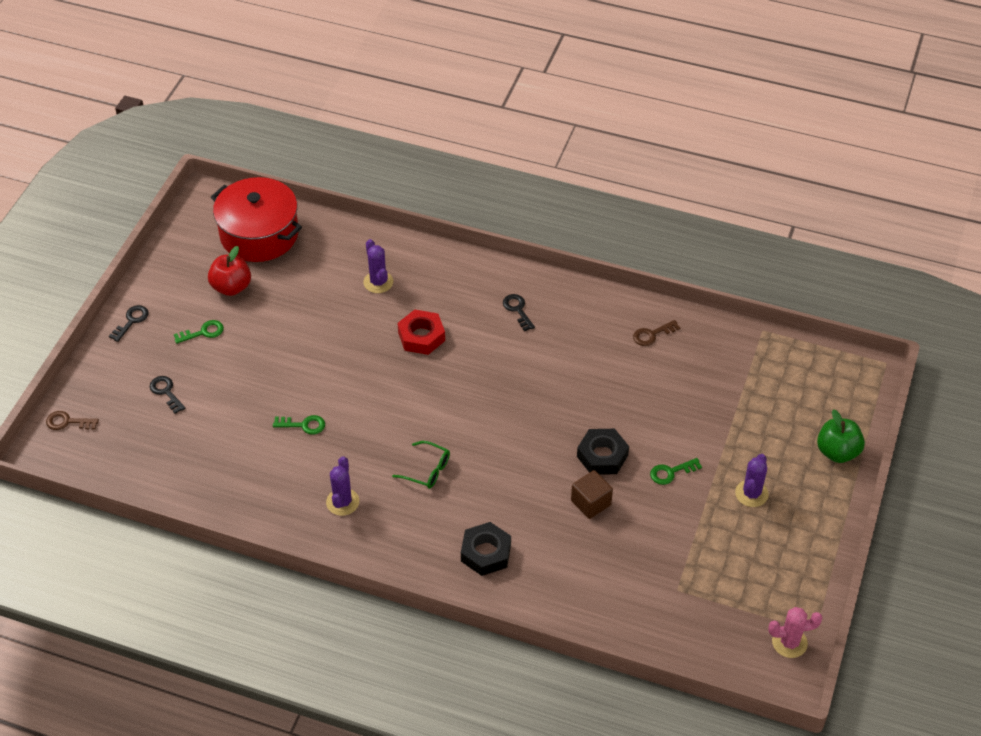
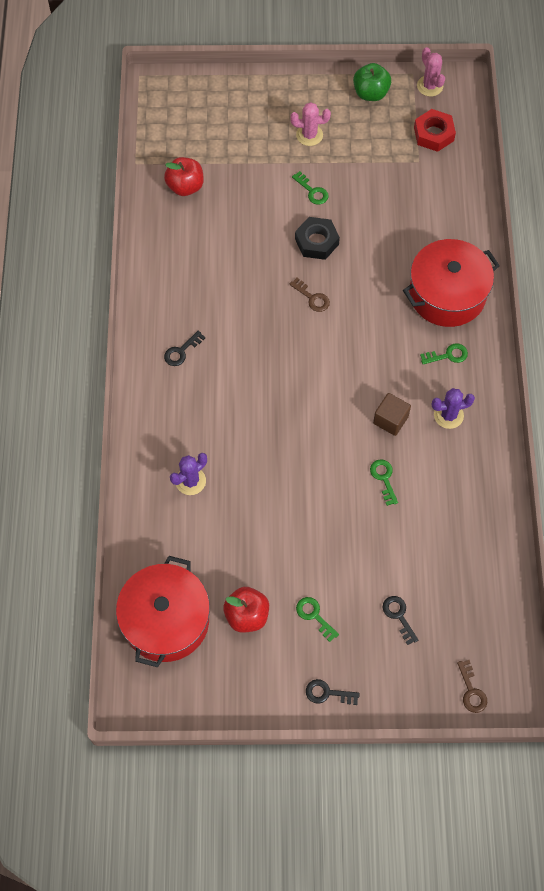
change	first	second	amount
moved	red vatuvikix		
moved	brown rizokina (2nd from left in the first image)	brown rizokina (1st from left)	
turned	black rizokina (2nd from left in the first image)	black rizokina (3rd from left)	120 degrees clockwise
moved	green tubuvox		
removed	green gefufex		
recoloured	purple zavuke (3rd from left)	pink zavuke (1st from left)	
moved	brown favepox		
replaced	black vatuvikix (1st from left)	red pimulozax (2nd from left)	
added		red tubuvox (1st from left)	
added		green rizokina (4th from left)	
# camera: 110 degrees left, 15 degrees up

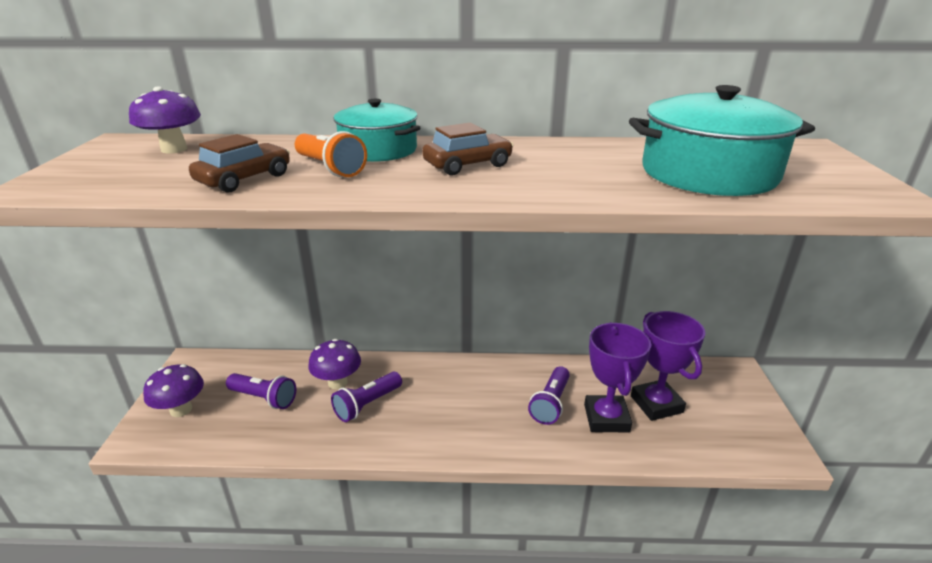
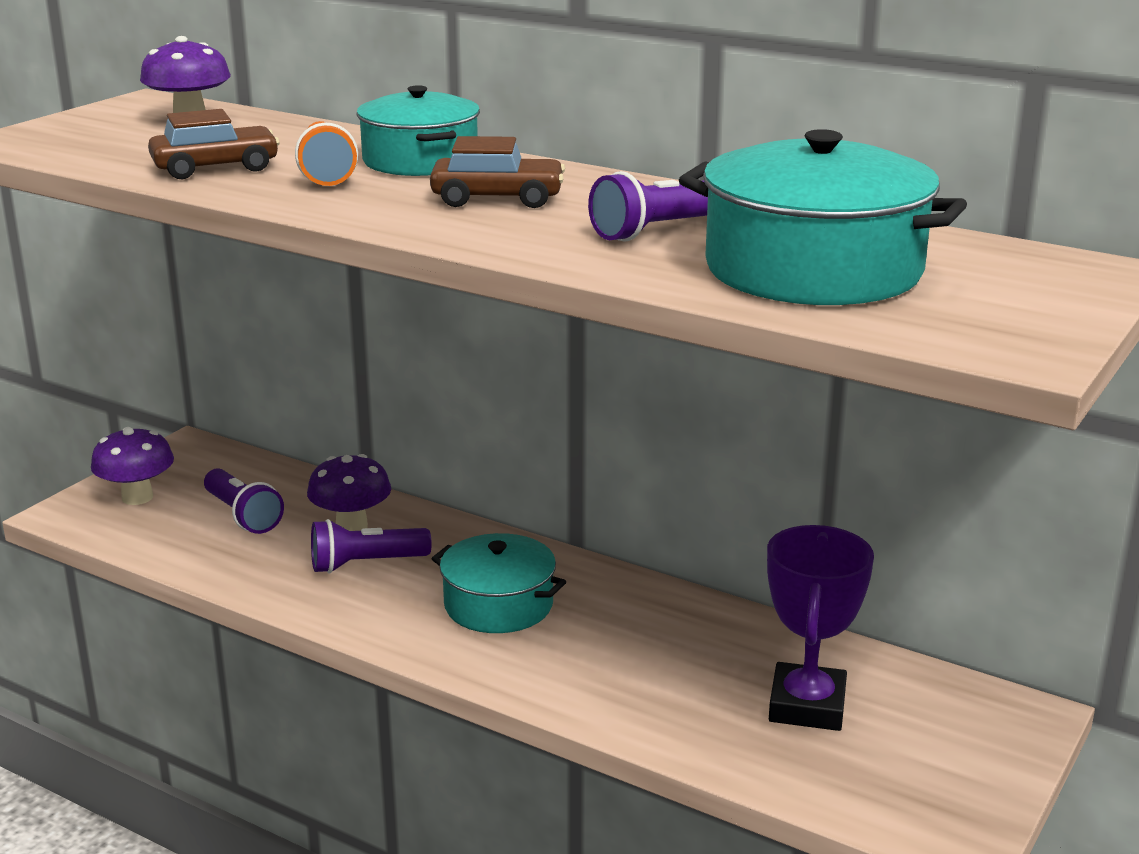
change	first	second	amount
removed	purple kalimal (1st from left)		
moved	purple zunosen (3rd from left)		
added		turquoise pimulozax (2nd from left)	
# camera: 30 degrees right, 5 degrees down

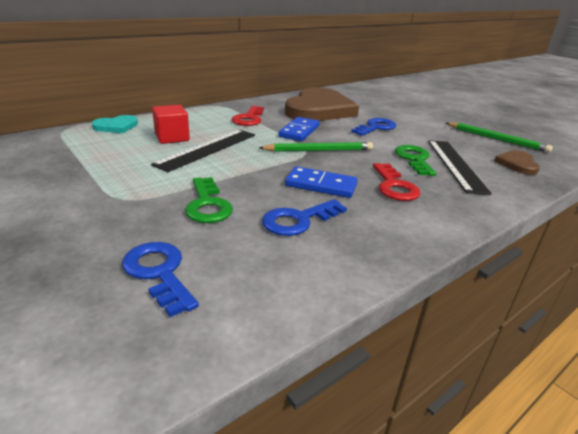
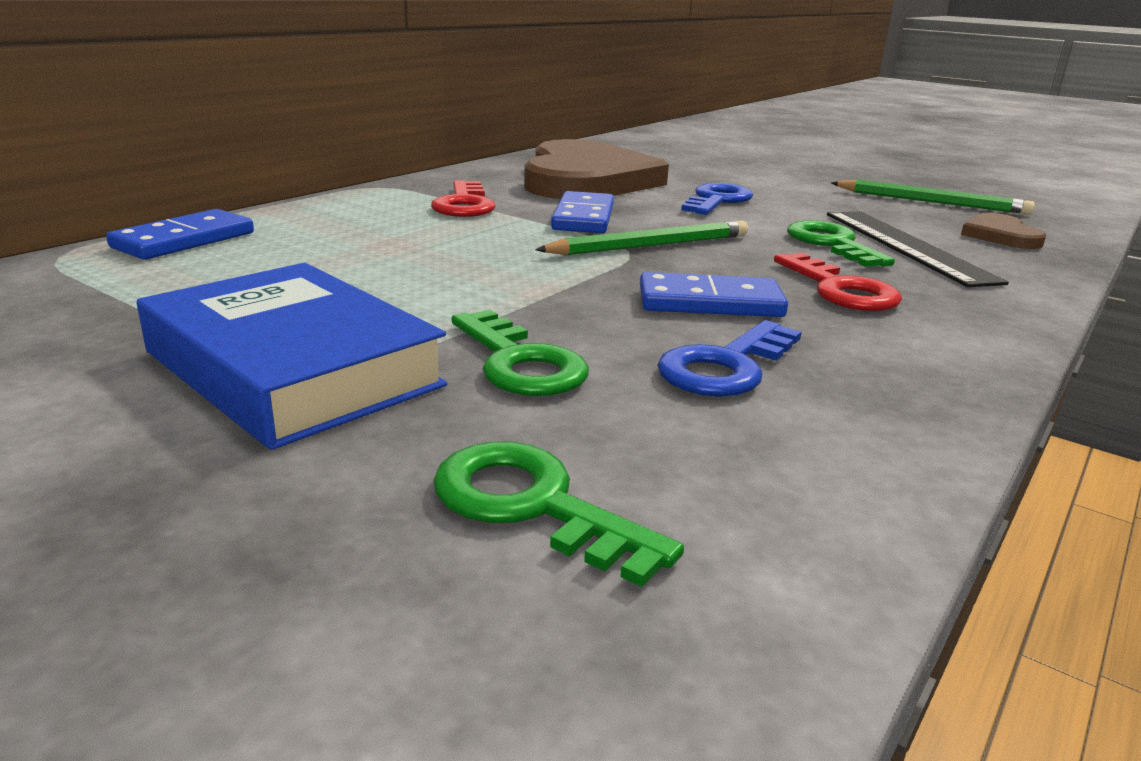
change	first	second	amount
removed	red favepox		
replaced	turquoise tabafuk	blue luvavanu (1st from left)	
removed	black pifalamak (1st from left)		
recoloured	blue rizokina (1st from left)	green rizokina (2nd from left)	
added		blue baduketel	
# camera: 15 degrees left, 5 degrees down

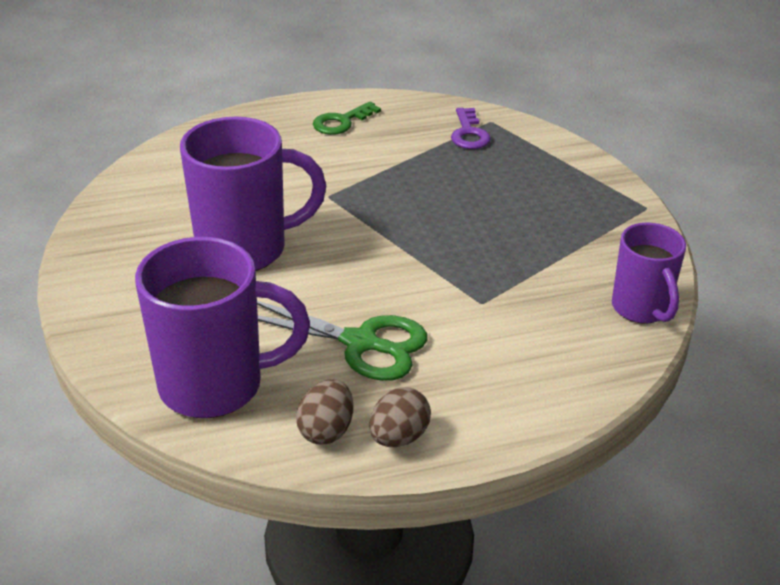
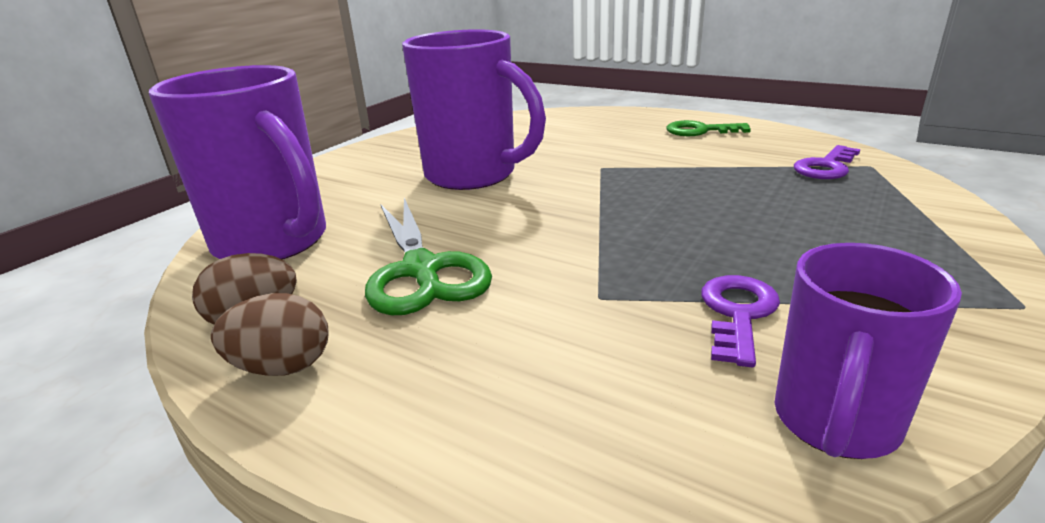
change	first	second	amount
added		purple rizokina (1st from left)	
# camera: 50 degrees right, 10 degrees down

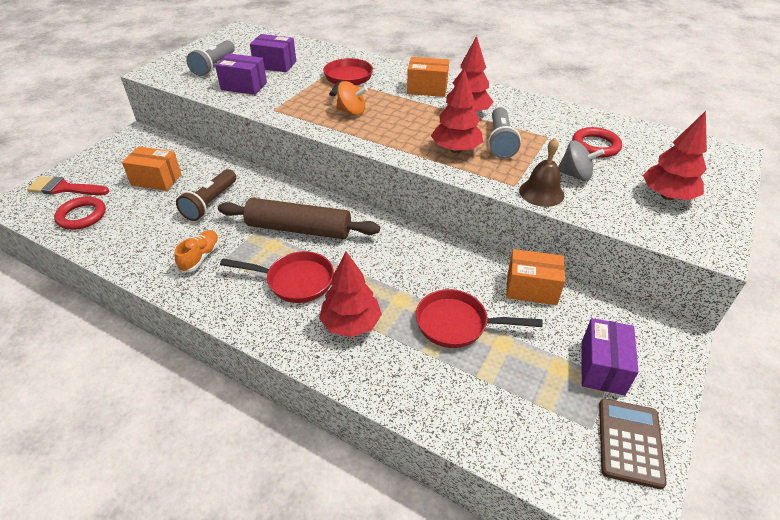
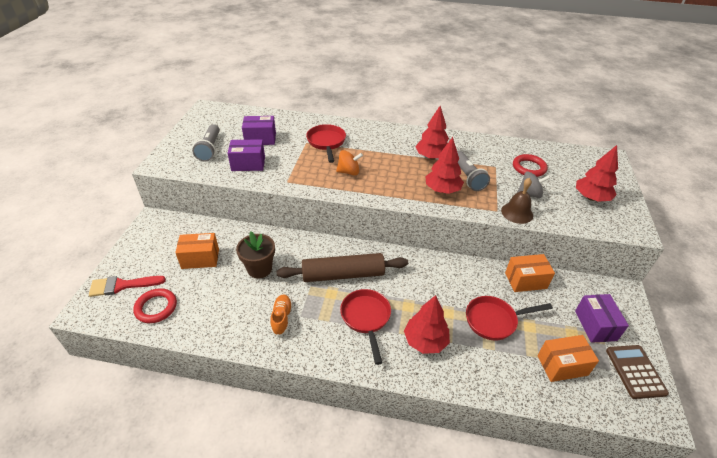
change	first	second	amount
moved	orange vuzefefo (2nd from left in the first image)	orange vuzefefo (3rd from left)	
replaced	brown zunosen	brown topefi	
turned	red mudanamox (1st from left in the first image)	red mudanamox (2nd from left)	90 degrees counterclockwise
# camera: 20 degrees left, 0 degrees up

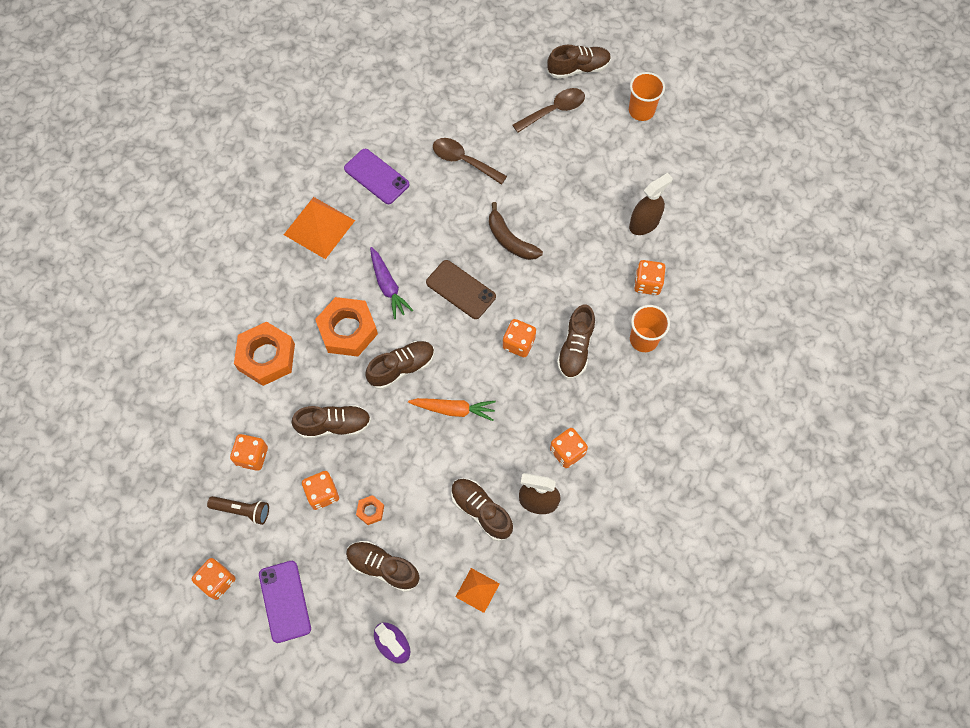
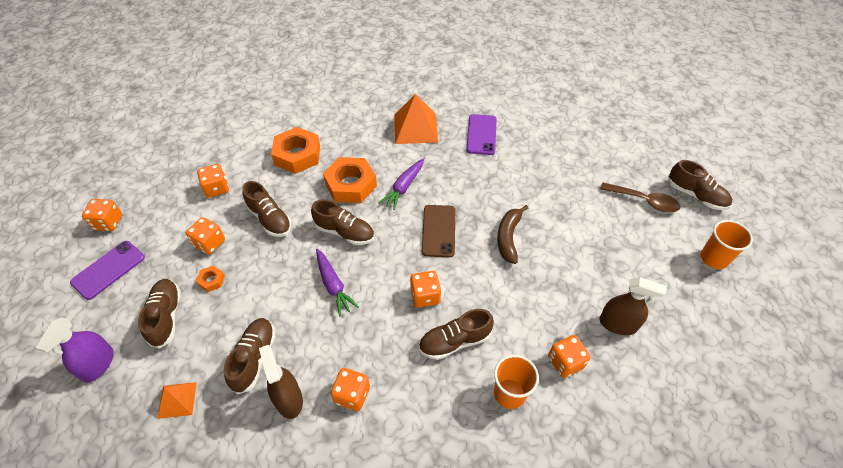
change	first	second	amount
removed	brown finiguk (1st from left)		
recoloured	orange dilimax	purple dilimax (1st from left)	
removed	brown zunosen		
# camera: 55 degrees right, 15 degrees down

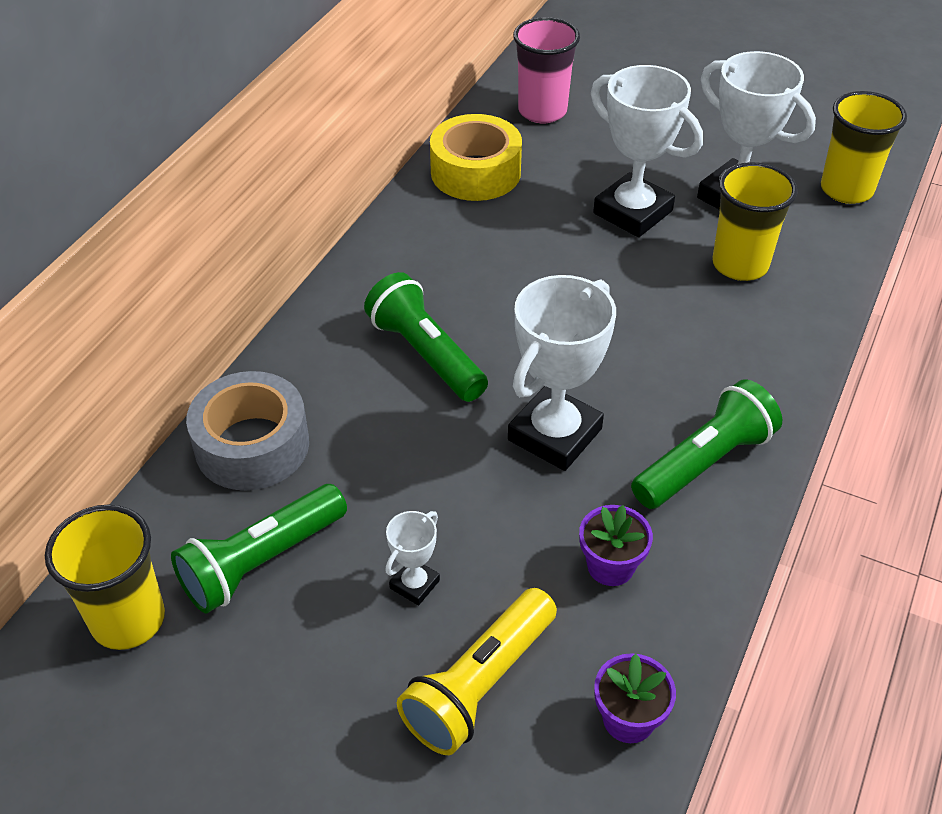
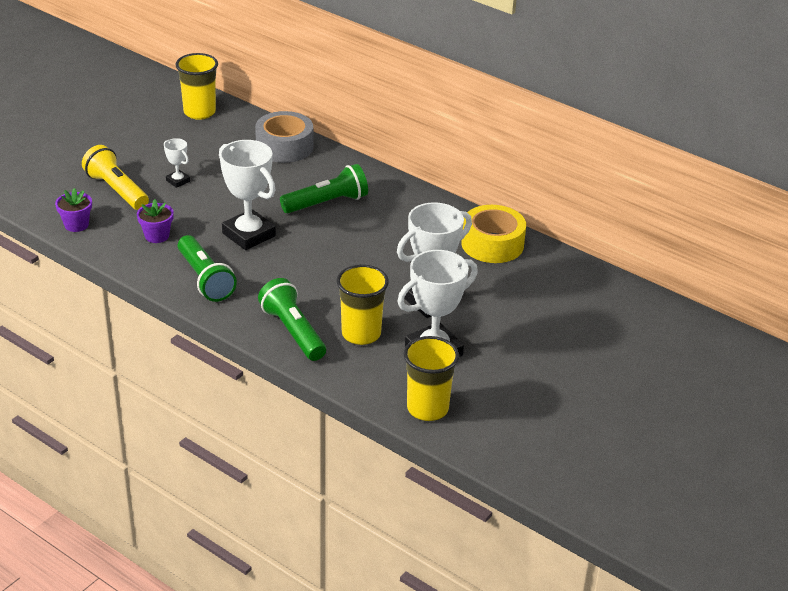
change	first	second	amount
removed	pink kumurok		
moved	green zunosen (1st from left in the first image)	green zunosen (2nd from left)	
# camera: 100 degrees right, 10 degrees down

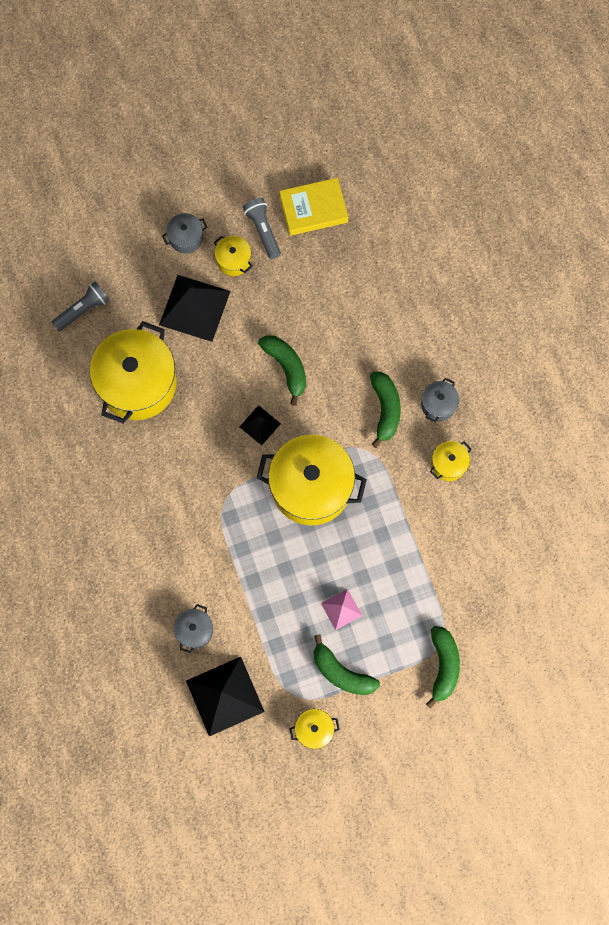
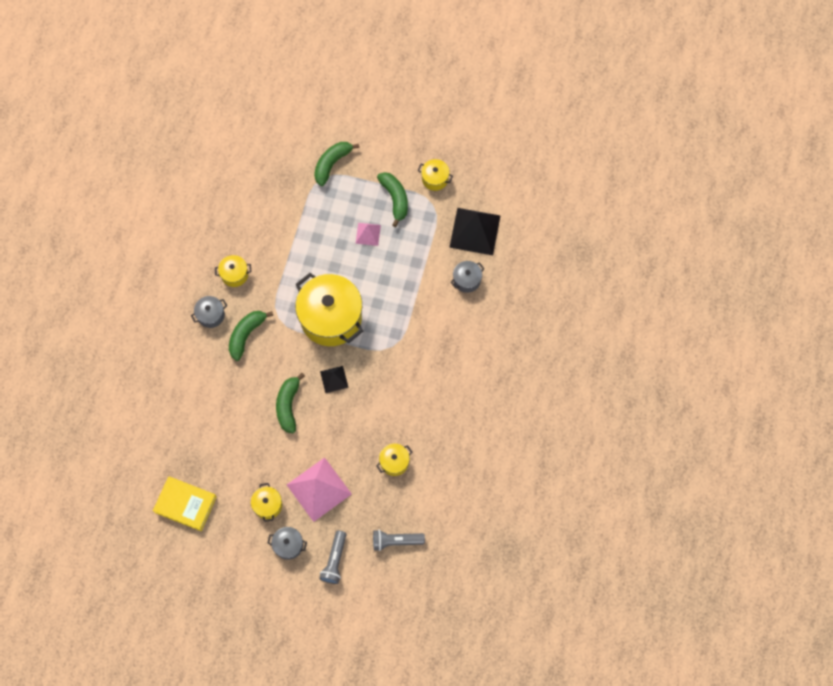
change	first	second	amount
moved	grey zunosen (2nd from left in the first image)	grey zunosen (1st from left)	
recoloured	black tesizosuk (1st from left)	pink tesizosuk (1st from left)	
resized	yellow pimulozax (1st from left in the first image)	yellow pimulozax (4th from left)	x0.45
# camera: 145 degrees left, 5 degrees down

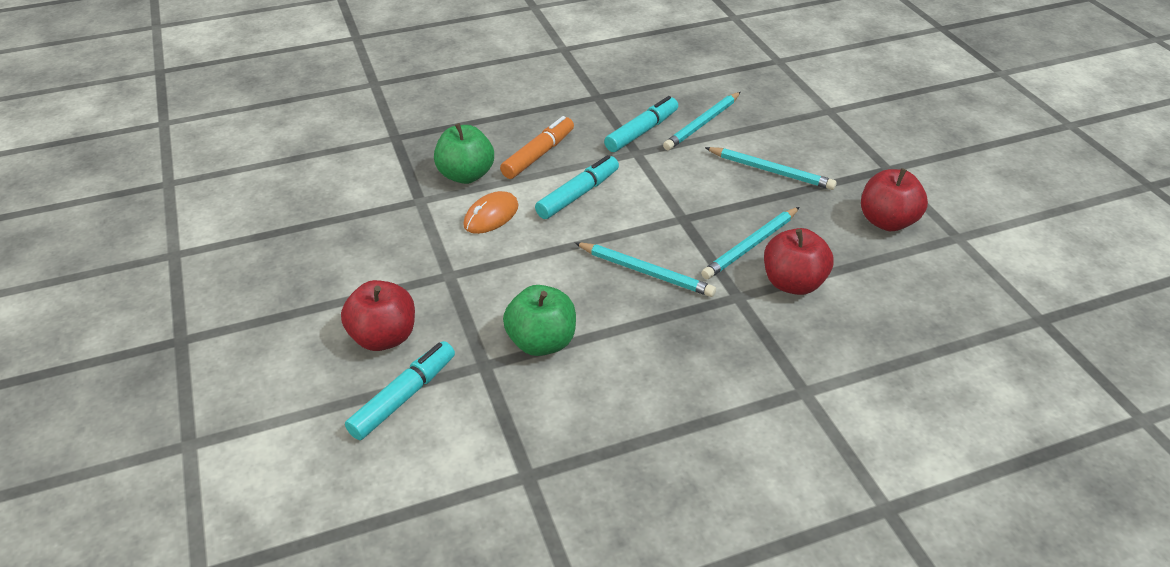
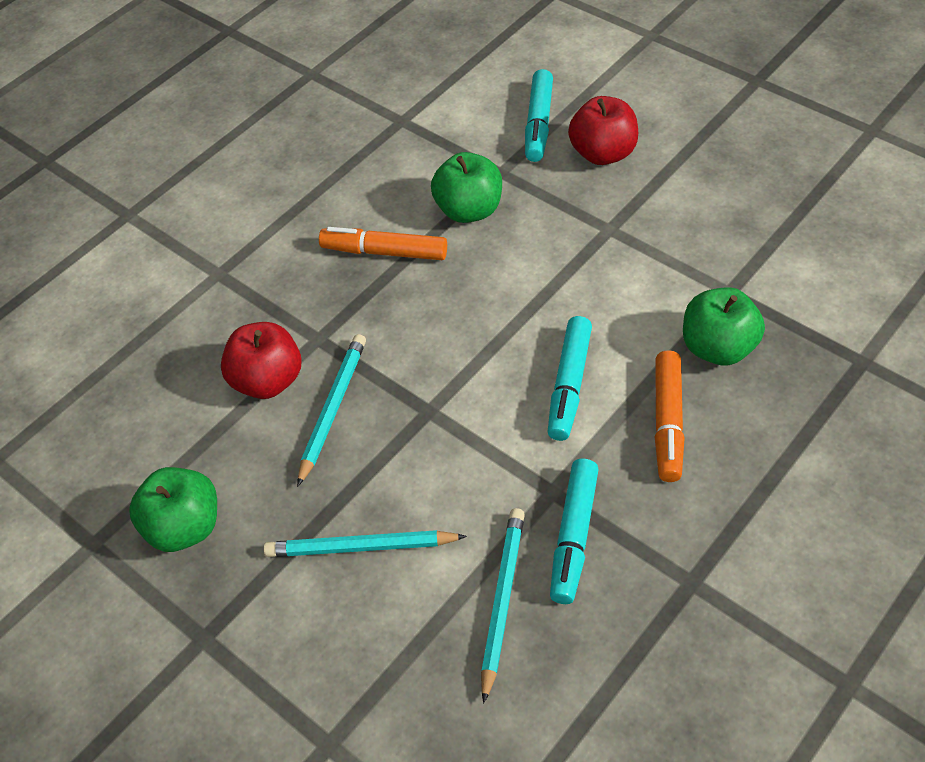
change	first	second	amount
recoloured	red tubuvox (3rd from left)	green tubuvox (1st from left)	
removed	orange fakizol		
removed	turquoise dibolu (1st from left)		
added		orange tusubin (1st from left)	
# camera: 155 degrees right, 10 degrees up

